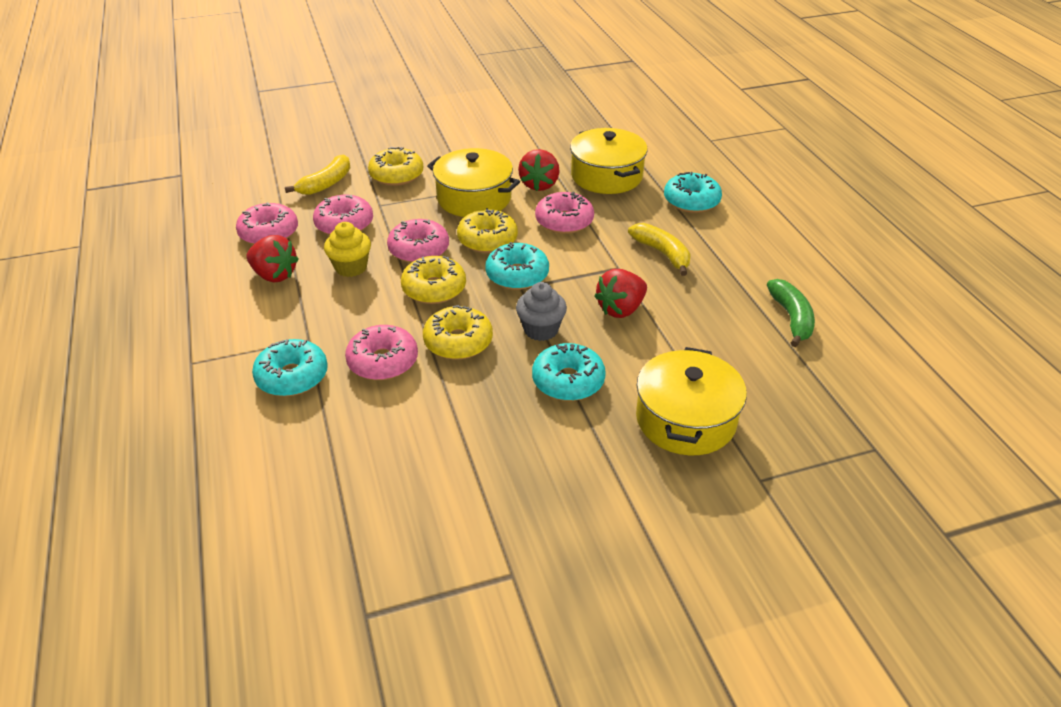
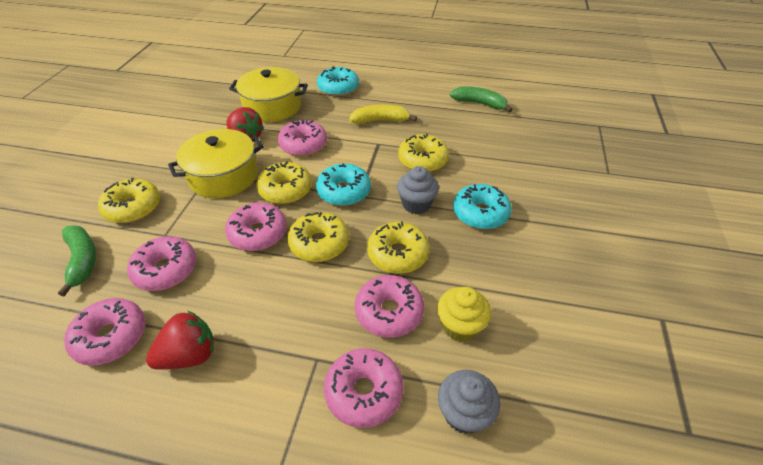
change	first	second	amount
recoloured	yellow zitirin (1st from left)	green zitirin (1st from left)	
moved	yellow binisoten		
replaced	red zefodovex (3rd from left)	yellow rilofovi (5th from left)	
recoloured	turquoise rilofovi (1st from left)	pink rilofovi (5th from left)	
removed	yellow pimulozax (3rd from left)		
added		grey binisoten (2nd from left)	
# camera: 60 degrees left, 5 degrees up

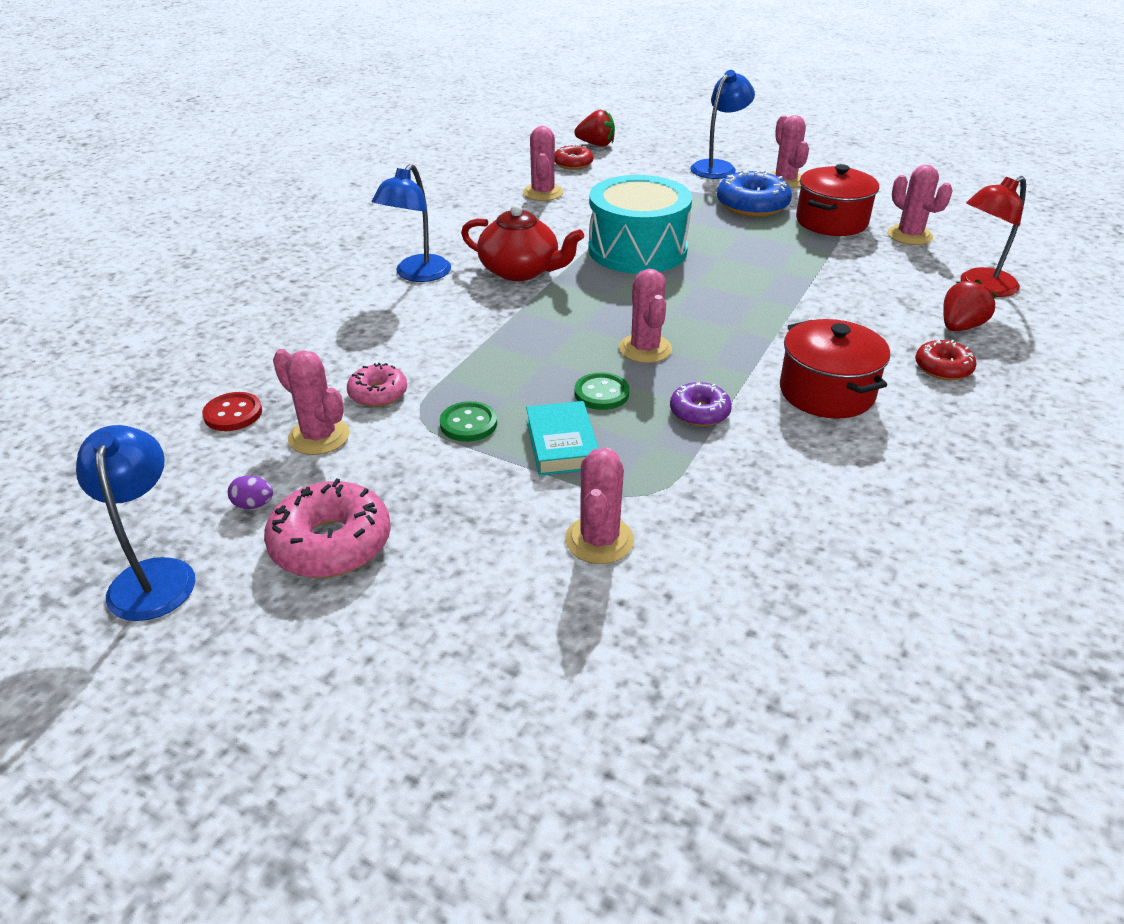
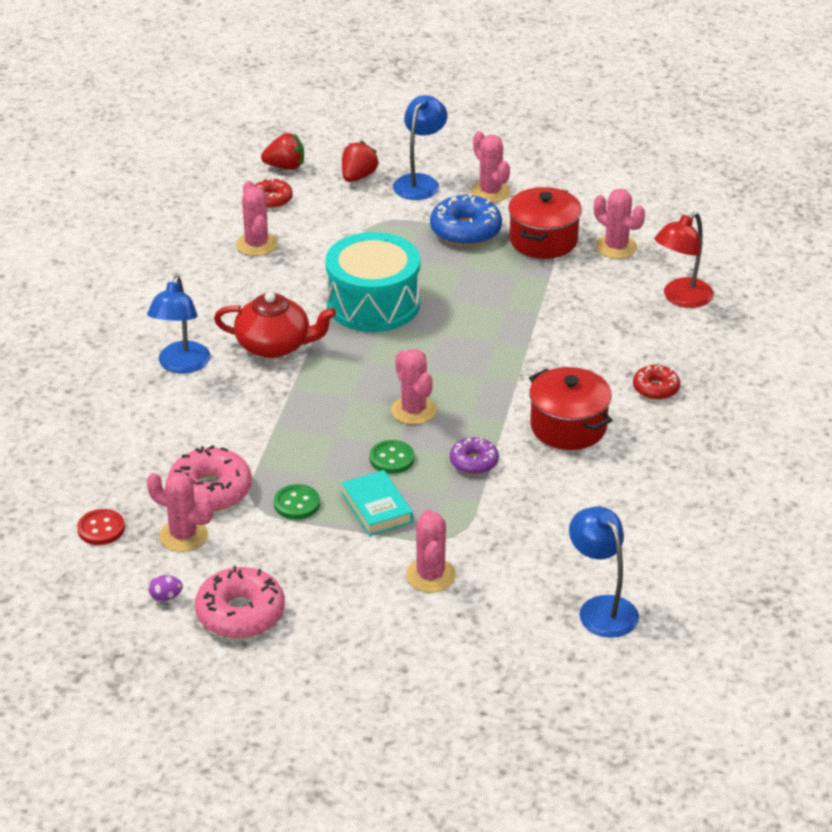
change	first	second	amount
moved	red zefodovex (2nd from left)		
resized	pink rilofovi (2nd from left in the first image)	pink rilofovi (1st from left)	x1.69
moved	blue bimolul (1st from left in the first image)	blue bimolul (3rd from left)	
# camera: 15 degrees left, 0 degrees up

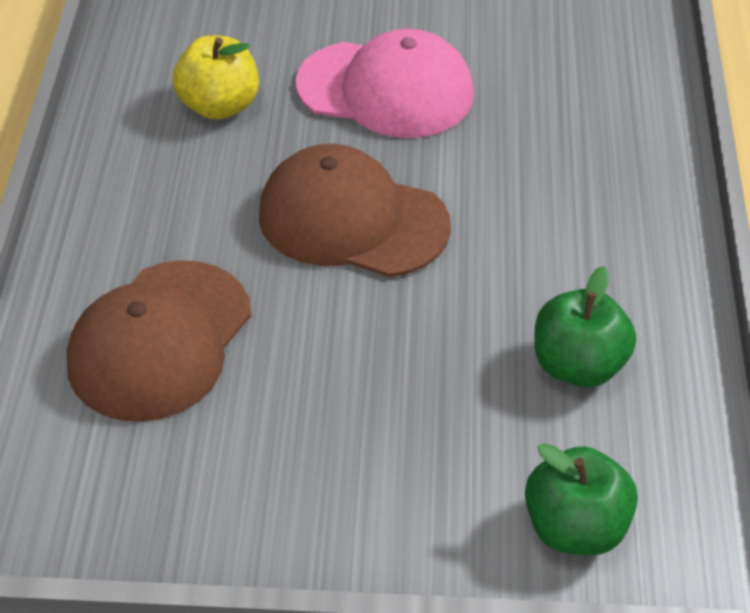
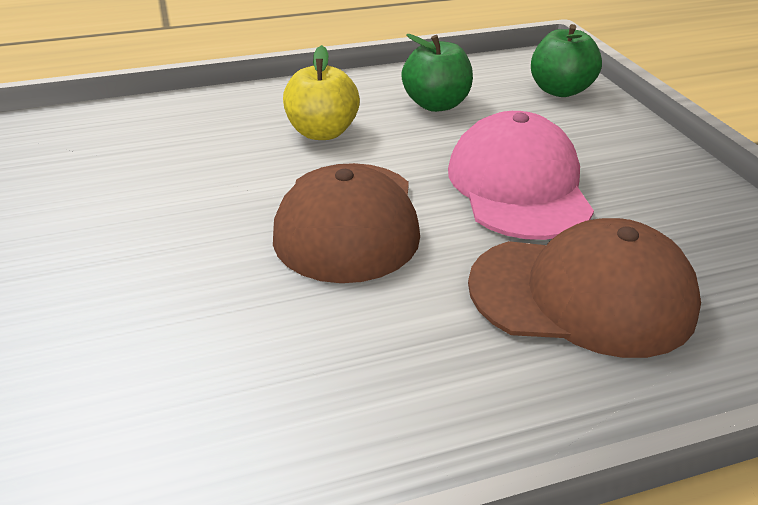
change	first	second	amount
moved	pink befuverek		
moved	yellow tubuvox		
# camera: 110 degrees left, 10 degrees down

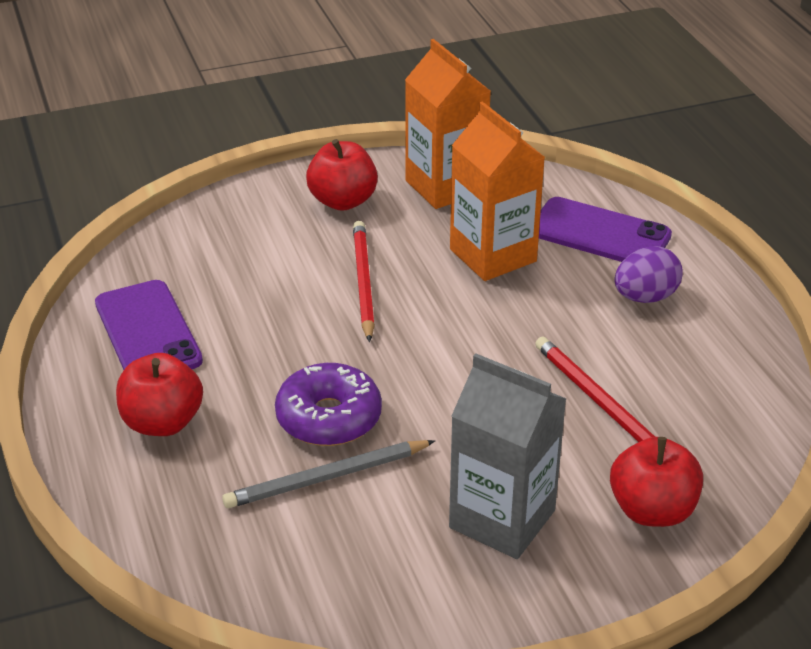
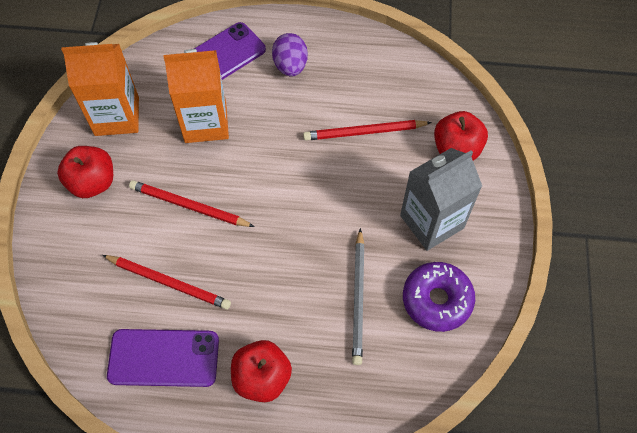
change	first	second	amount
moved	purple rilofovi		
added		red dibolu (1st from left)	
# camera: 65 degrees left, 25 degrees up

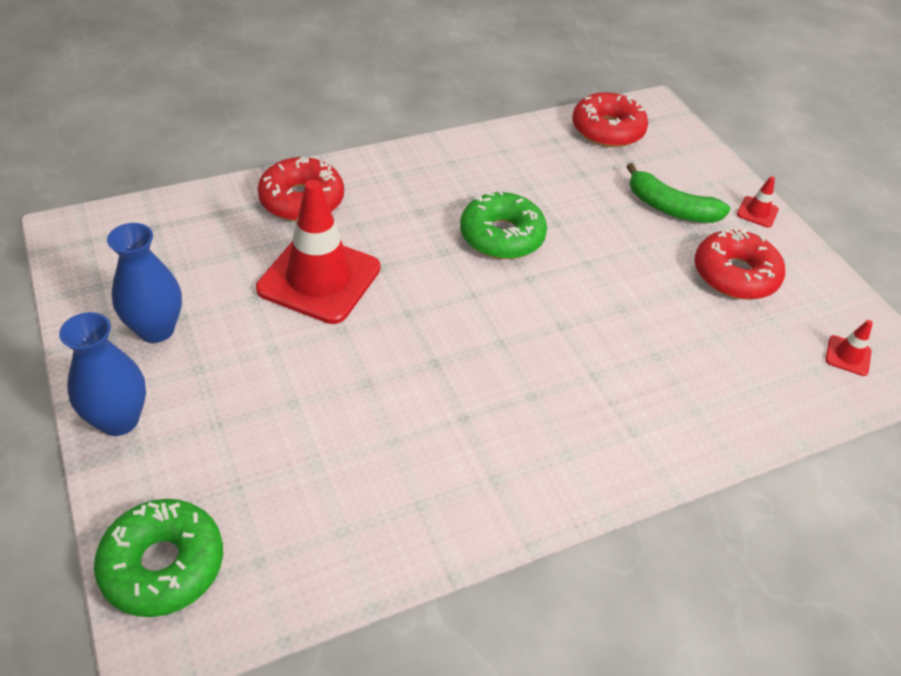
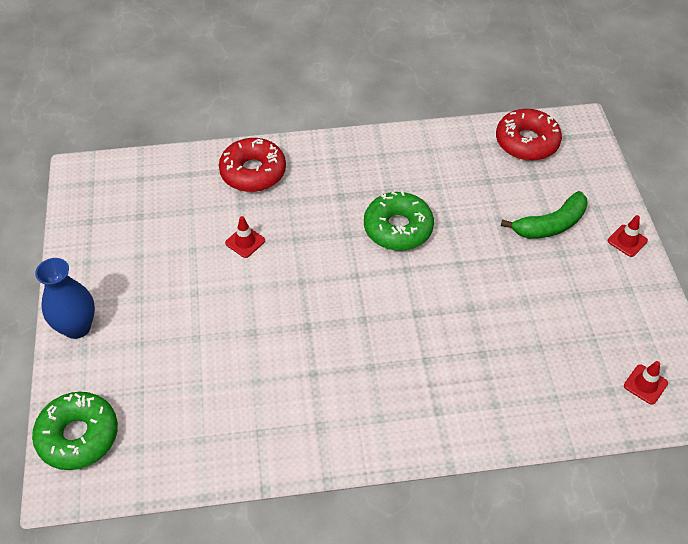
change	first	second	amount
turned	green zitirin		75 degrees counterclockwise
resized	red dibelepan (1st from left)		x0.41
removed	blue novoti (2nd from left)		
removed	red rilofovi (3rd from left)		
# camera: 20 degrees right, 5 degrees up

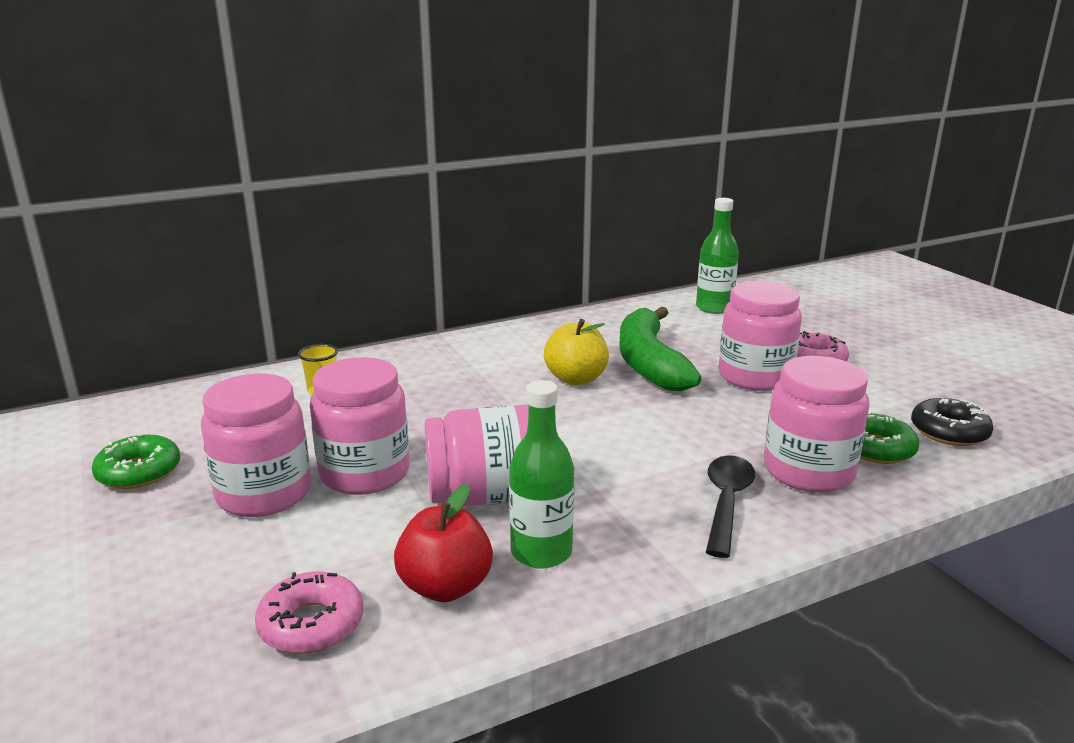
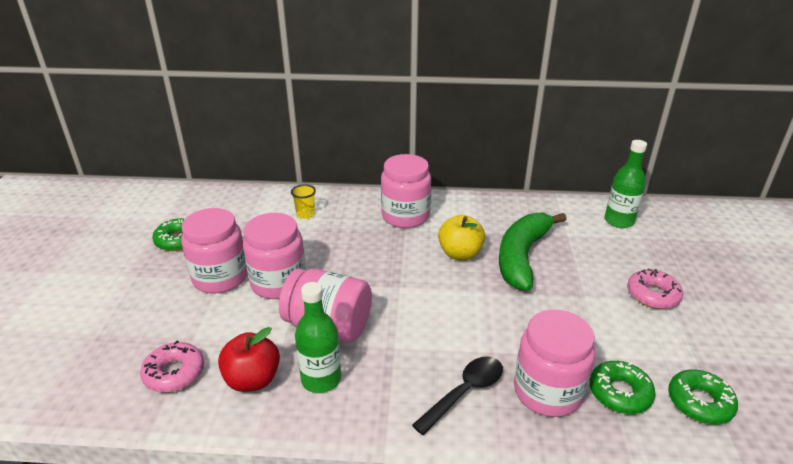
change	first	second	amount
moved	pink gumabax (4th from left)		
recoloured	black rilofovi	green rilofovi (3rd from left)	
# camera: 30 degrees right, 10 degrees up

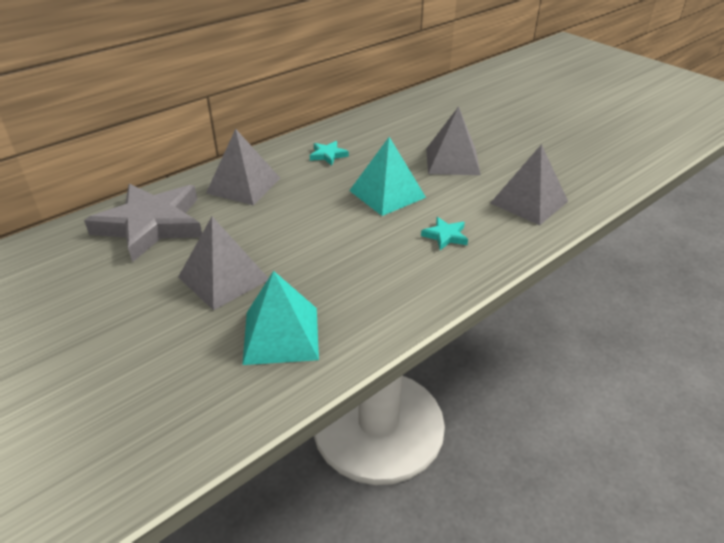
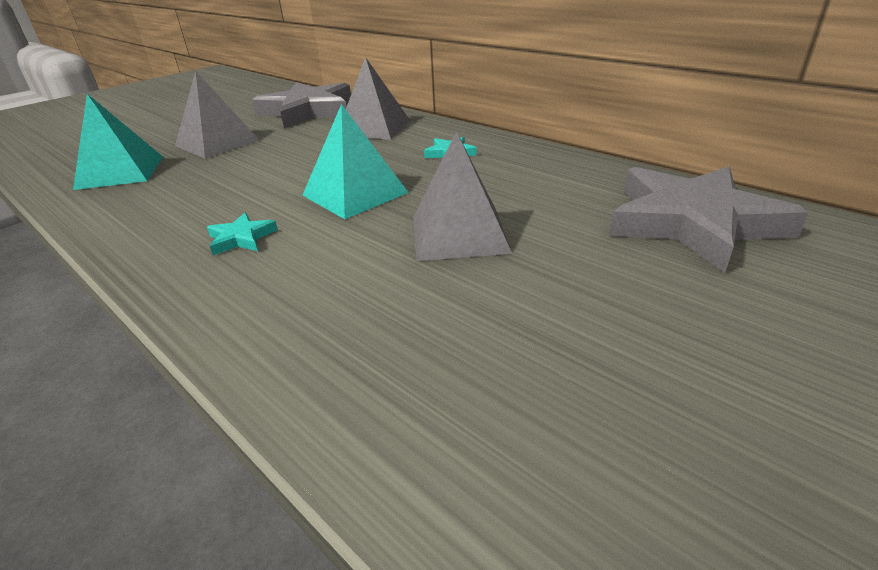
change	first	second	amount
removed	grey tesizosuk (4th from left)		
added		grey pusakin (2nd from left)	
# camera: 85 degrees right, 5 degrees down

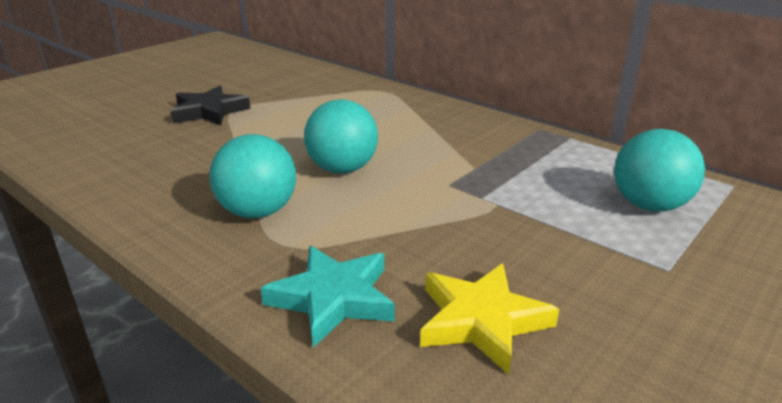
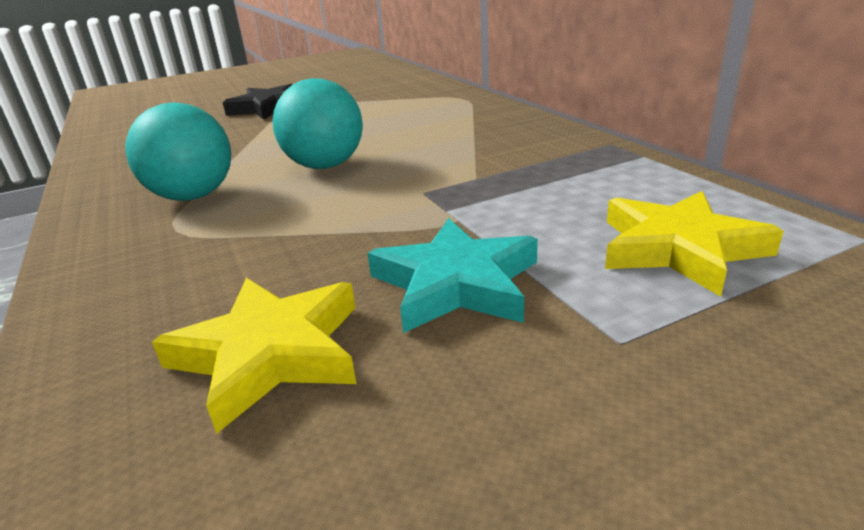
change	first	second	amount
replaced	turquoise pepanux (3rd from left)	yellow pusakin (2nd from left)	
moved	turquoise pusakin		
# camera: 25 degrees right, 0 degrees up

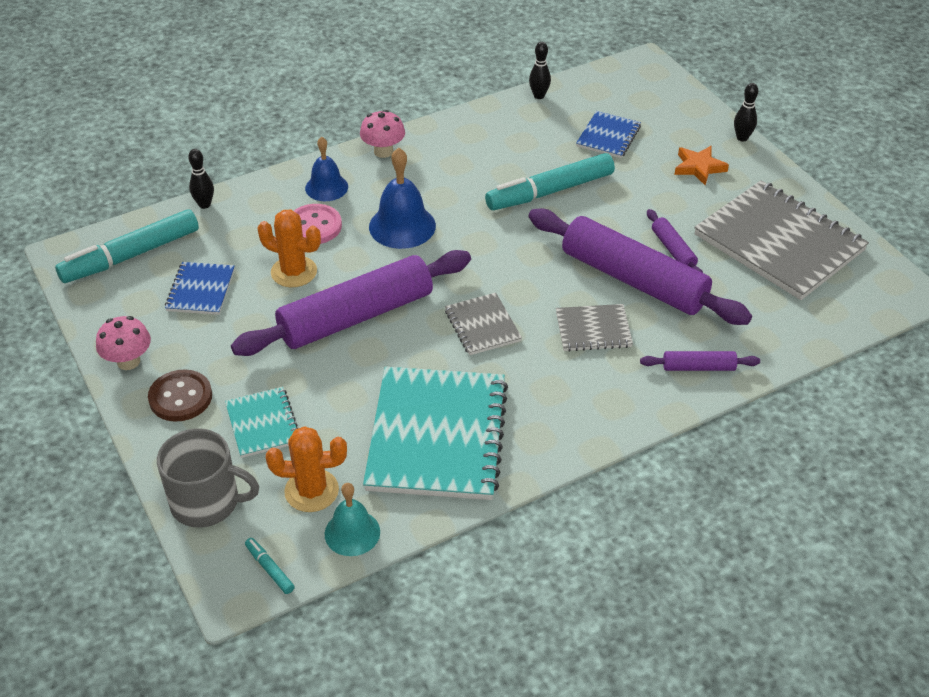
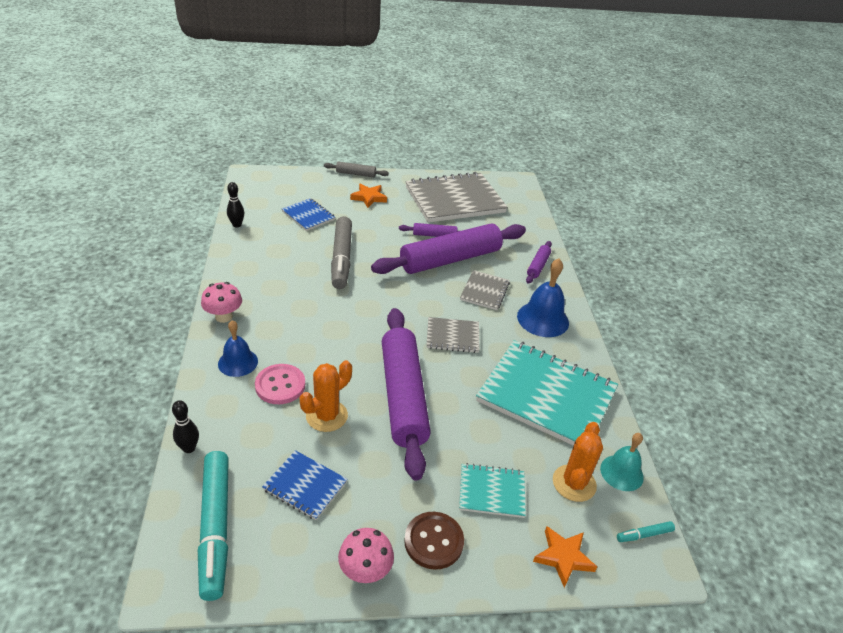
change	first	second	amount
replaced	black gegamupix (3rd from left)	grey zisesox	
moved	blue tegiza (2nd from left)		
recoloured	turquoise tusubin (3rd from left)	grey tusubin	
replaced	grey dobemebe	orange pusakin (2nd from left)	
# camera: 70 degrees left, 5 degrees down

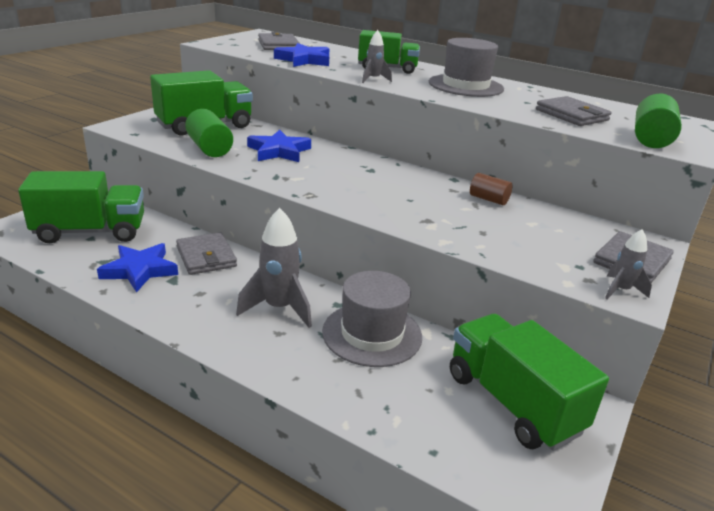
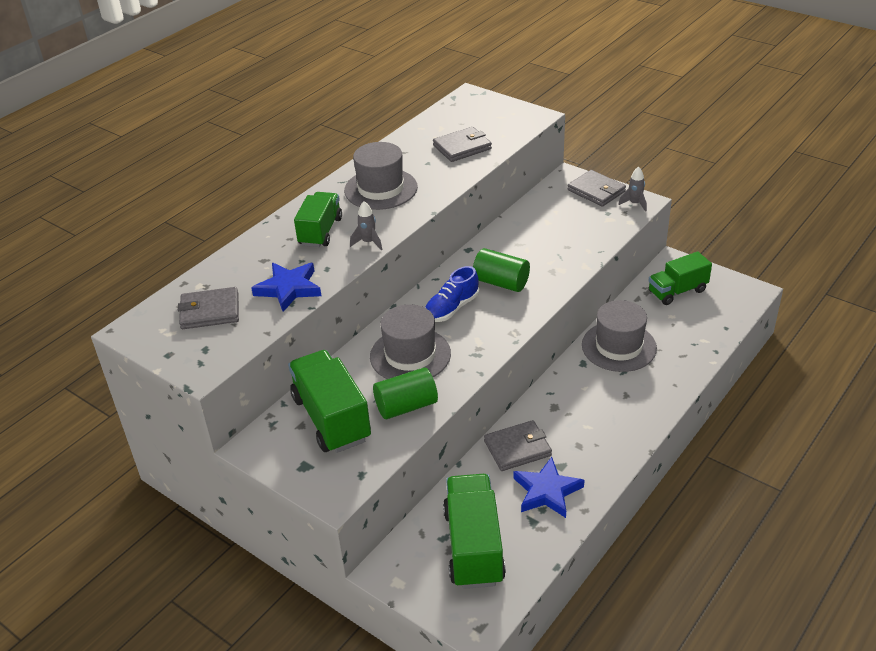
change	first	second	amount
moved	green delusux (2nd from left)		
replaced	blue pusakin (2nd from left)	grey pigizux (2nd from left)	
removed	brown delusux		
removed	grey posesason (1st from left)		
resized	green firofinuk (4th from left)		x0.67
added		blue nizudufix	
# camera: 80 degrees left, 10 degrees up

